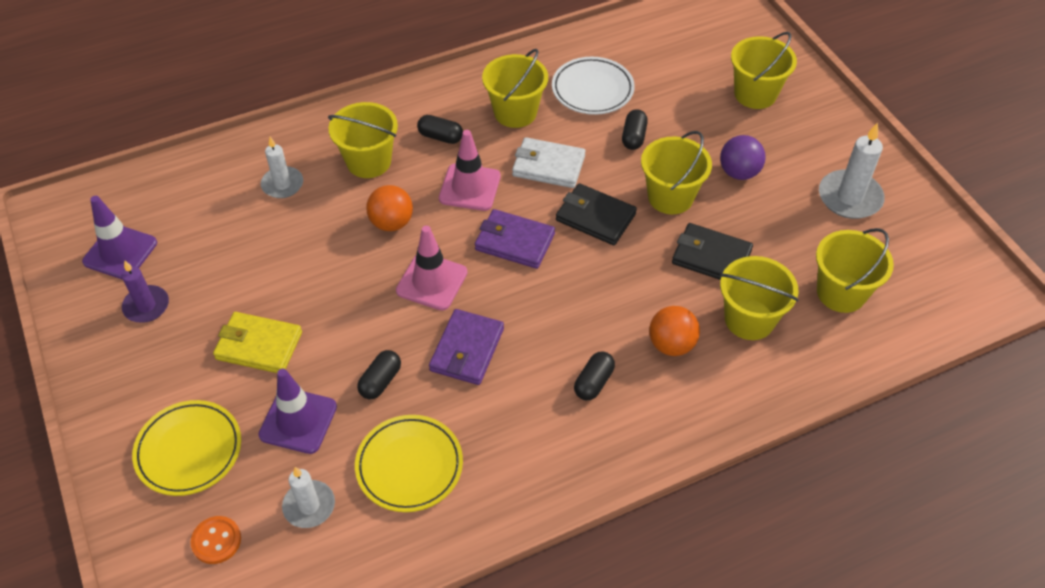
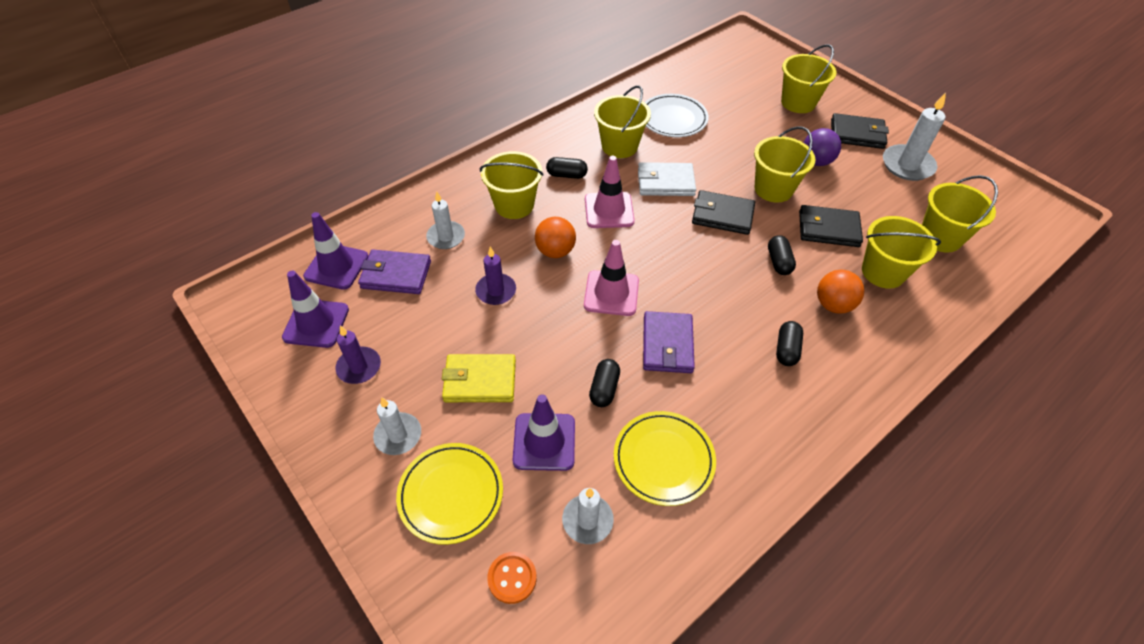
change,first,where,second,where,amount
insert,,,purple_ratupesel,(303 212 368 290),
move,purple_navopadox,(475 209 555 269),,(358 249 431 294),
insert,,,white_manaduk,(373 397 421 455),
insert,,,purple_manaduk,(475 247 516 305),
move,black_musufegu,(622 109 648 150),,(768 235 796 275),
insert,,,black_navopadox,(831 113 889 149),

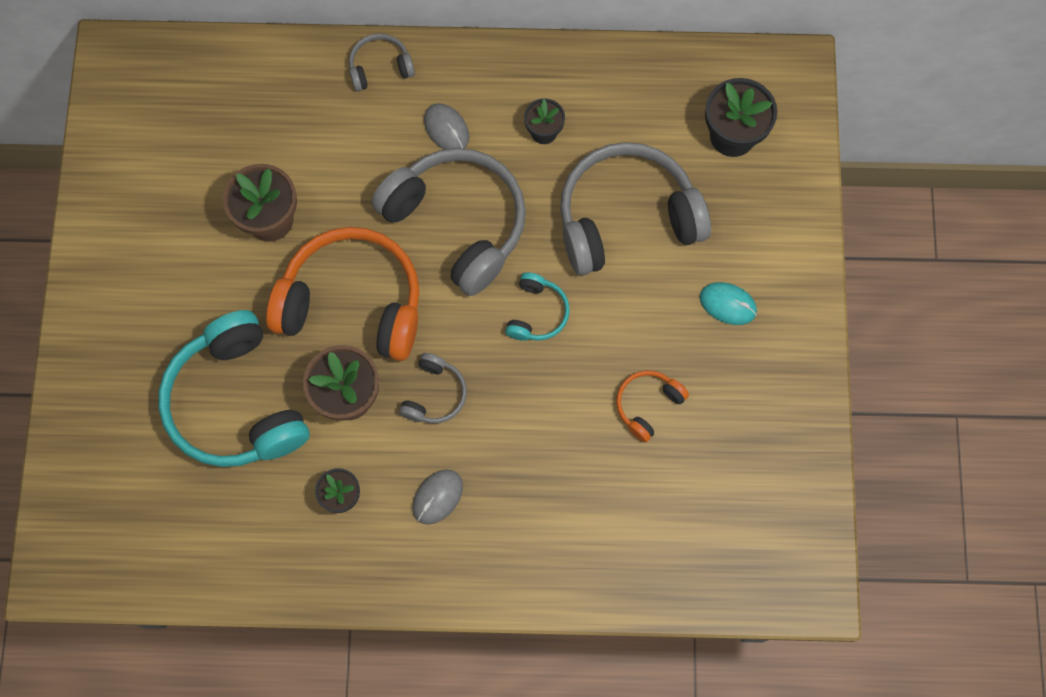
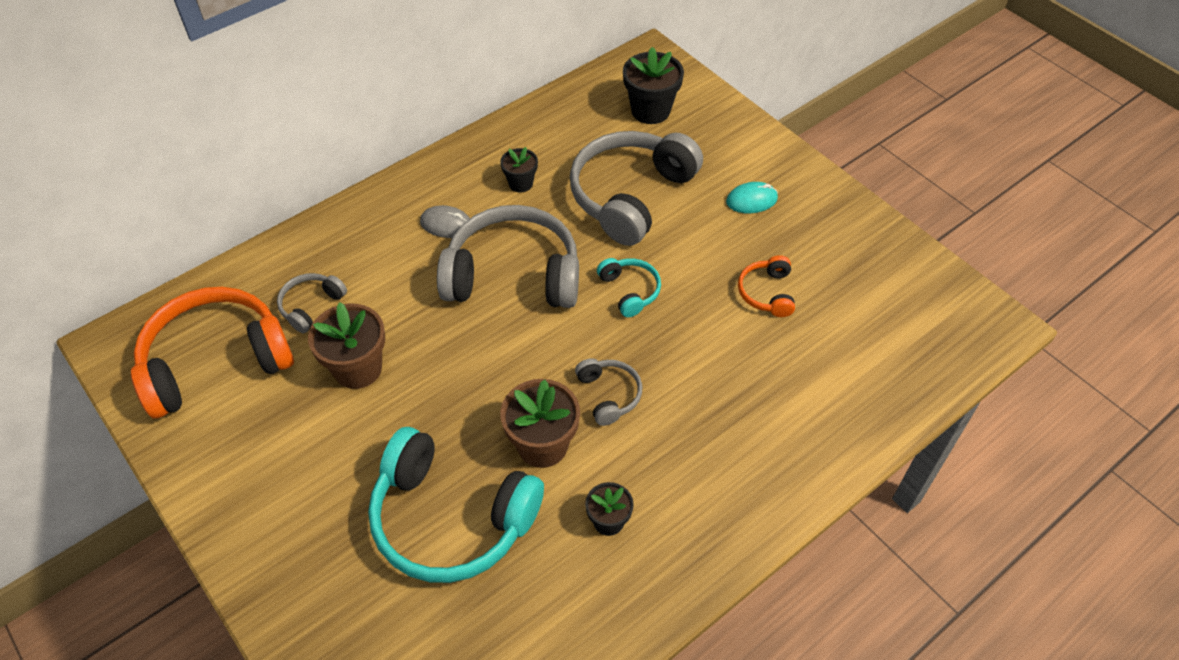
change,first,where,second,where,amount
move,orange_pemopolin,(266 227 420 361),,(131 287 294 418),
move,grey_pemopolin,(349 33 415 91),,(277 273 347 333),
delete,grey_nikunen,(412 469 463 525),,,

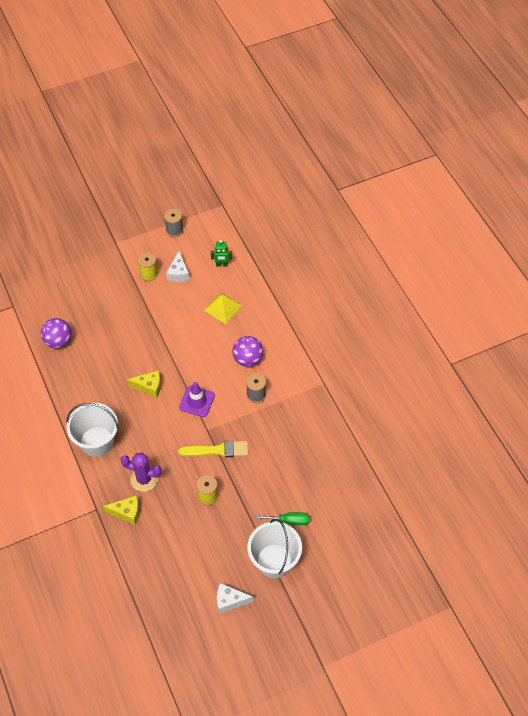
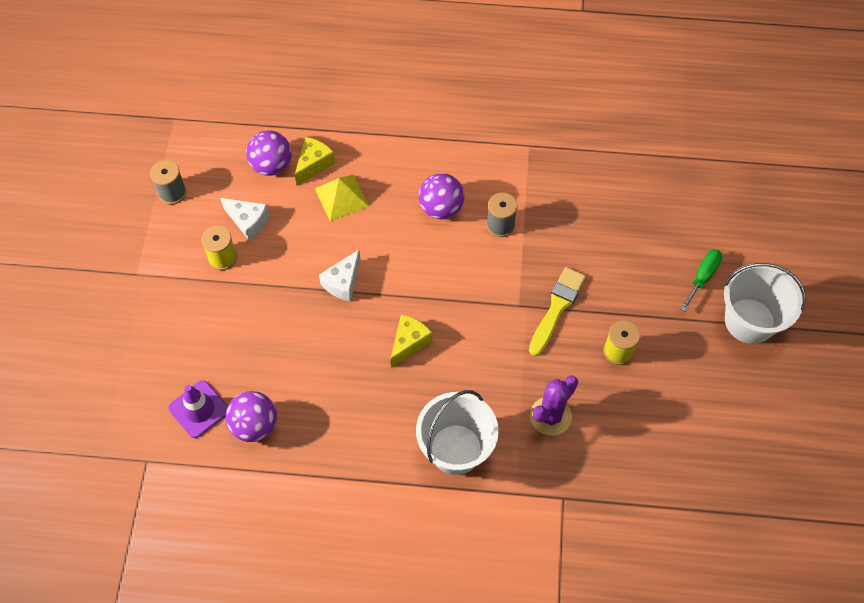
change,first,where,second,where,amount
move,purple_ratupesel,(179 382 215 417),,(168 380 228 438),
replace,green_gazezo,(211 240 232 266),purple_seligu,(246 130 292 176),
move,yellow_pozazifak,(103 495 139 525),,(295 137 335 186),
move,white_pozazifak,(217 583 253 614),,(319 250 361 302),

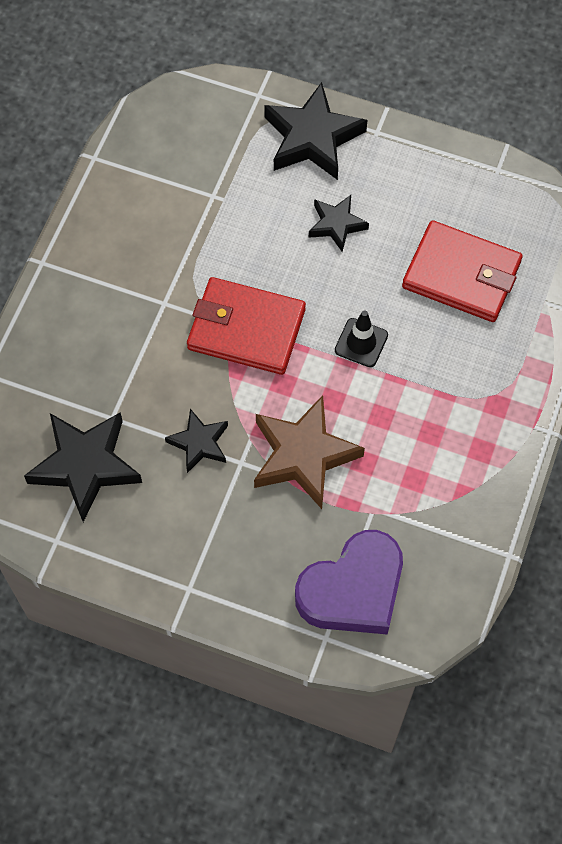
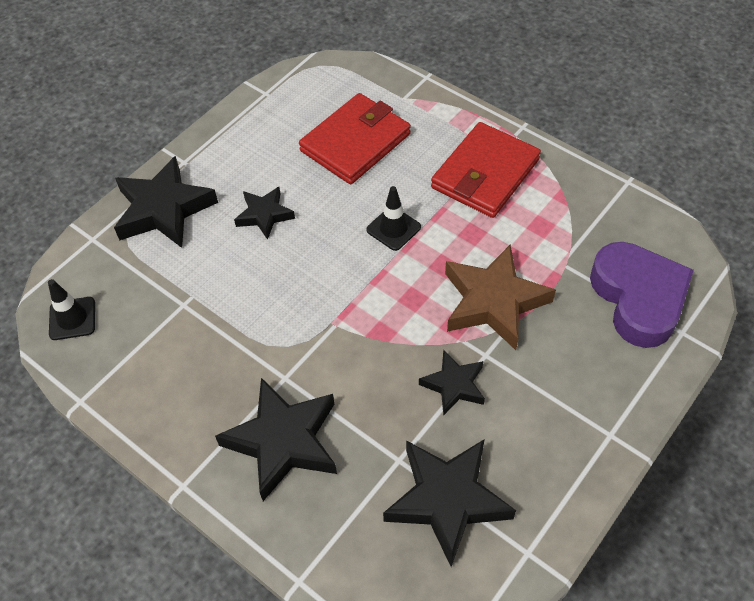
change,first,where,second,where,amount
insert,,,black_ratupesel,(48 279 95 340),
insert,,,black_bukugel,(215 378 337 501),
move,red_navopadox,(187 277 306 375),,(431 122 541 218),

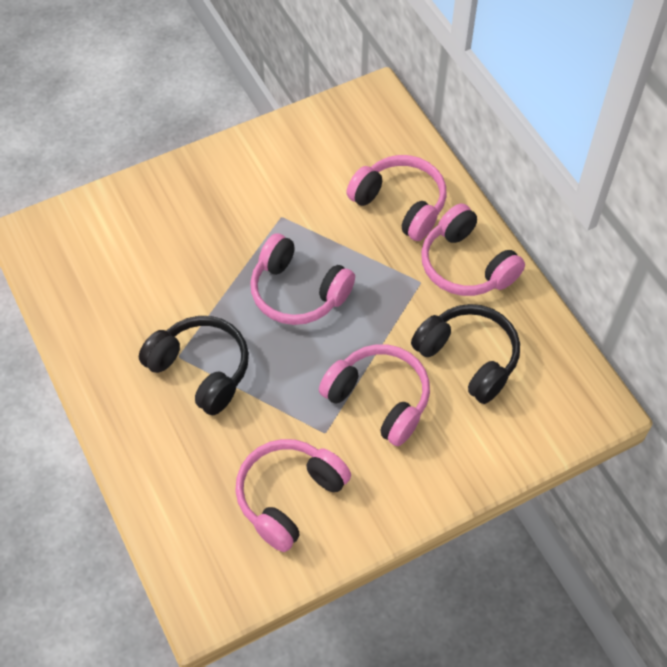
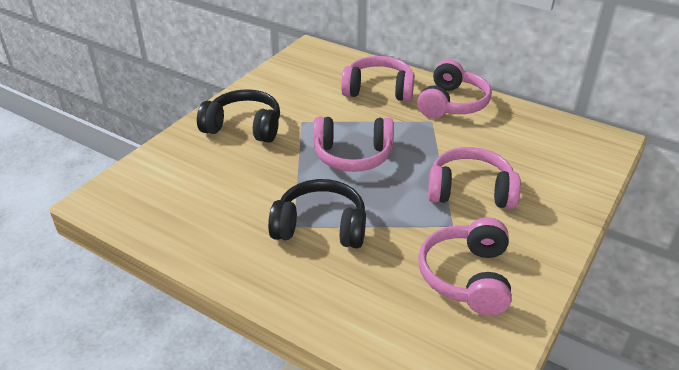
change,first,where,second,where,amount
move,black_pemopolin,(411 304 520 404),,(197 89 280 143),
rotate,pink_pemopolin,(421 204 525 296),,(417 60 492 118),90 degrees counterclockwise

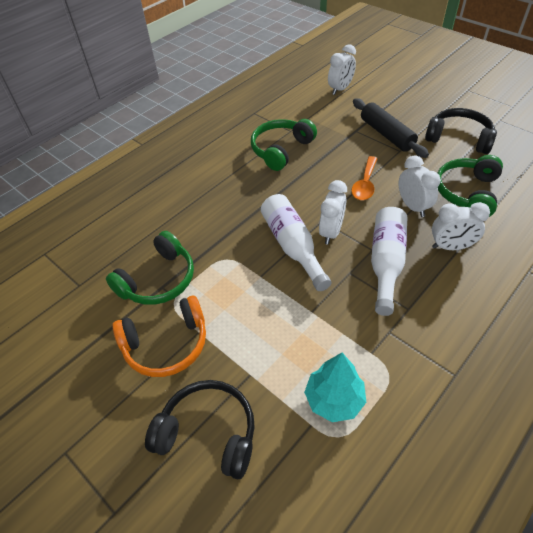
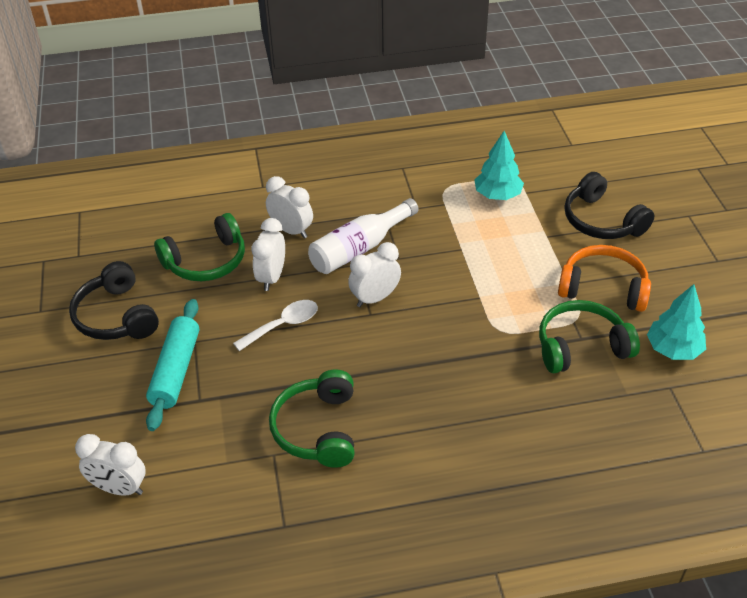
change,first,where,second,where,amount
rotate,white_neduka,(328 44 356 95),,(75 434 146 496),150 degrees counterclockwise
recolor,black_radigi,(353 98 429 158),turquoise_radigi,(146 299 199 431),
recolor,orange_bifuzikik,(351 156 377 200),white_bifuzikik,(233 300 318 351),
rotate,green_pemopolin,(251 119 317 171),,(269 369 355 468),105 degrees clockwise
insert,,,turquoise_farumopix,(647 284 706 360),
delete,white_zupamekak,(261 194 332 291),,,

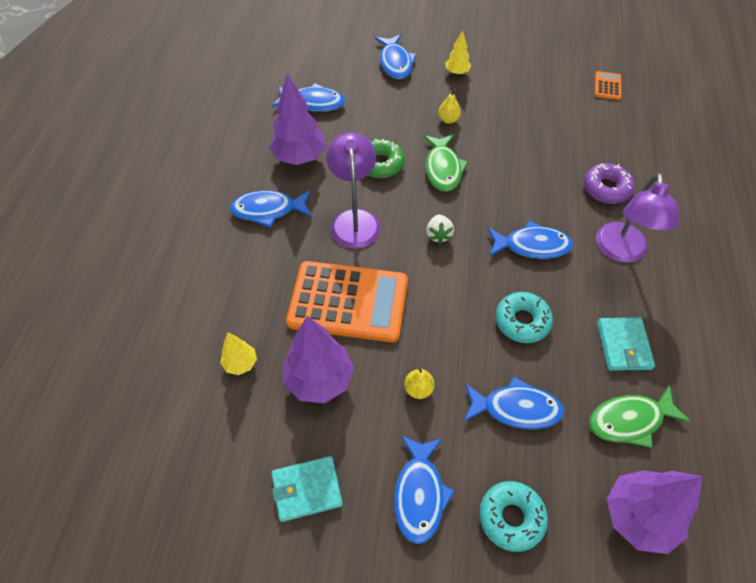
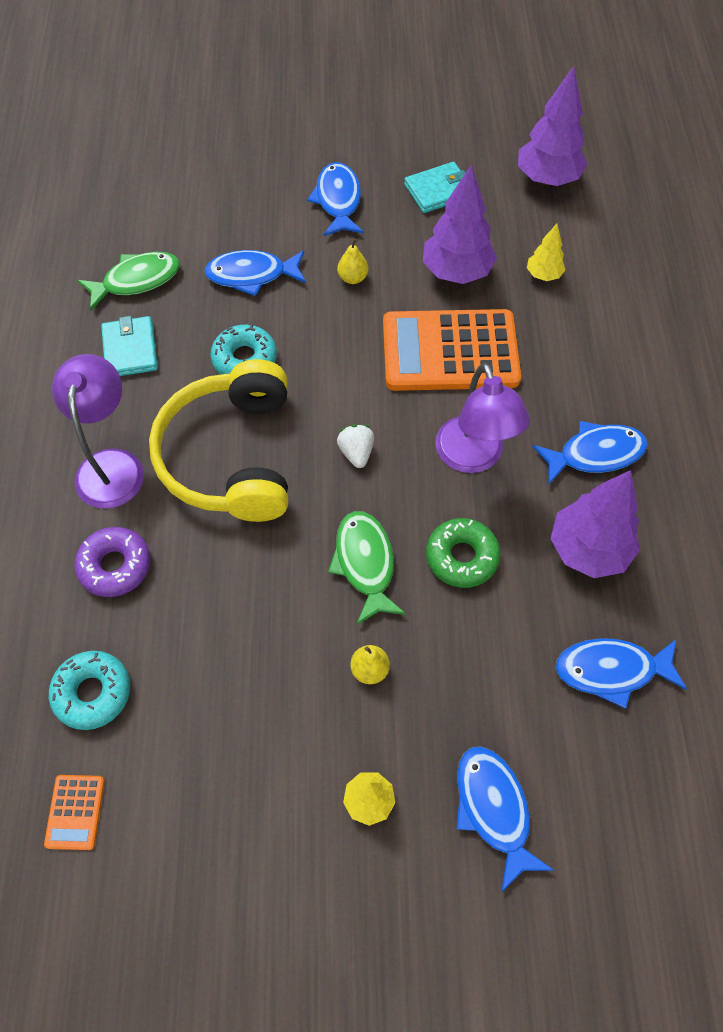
change,first,where,second,where,amount
move,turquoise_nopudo,(479 481 548 552),,(49 651 130 730),
replace,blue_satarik,(487 220 573 259),yellow_pemopolin,(149 359 288 522),
move,purple_farumopix,(607 470 703 554),,(518 66 588 186),

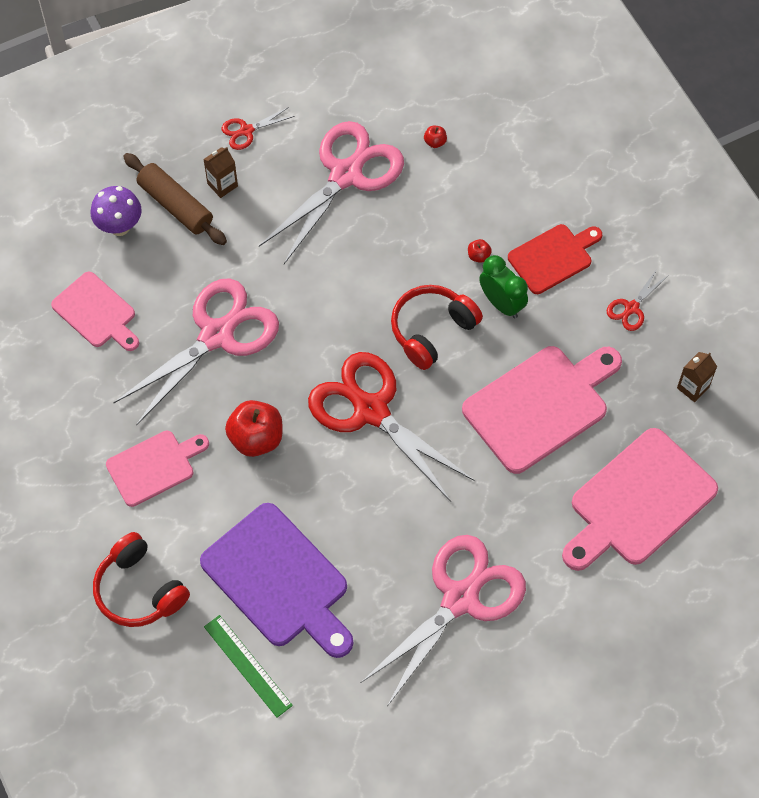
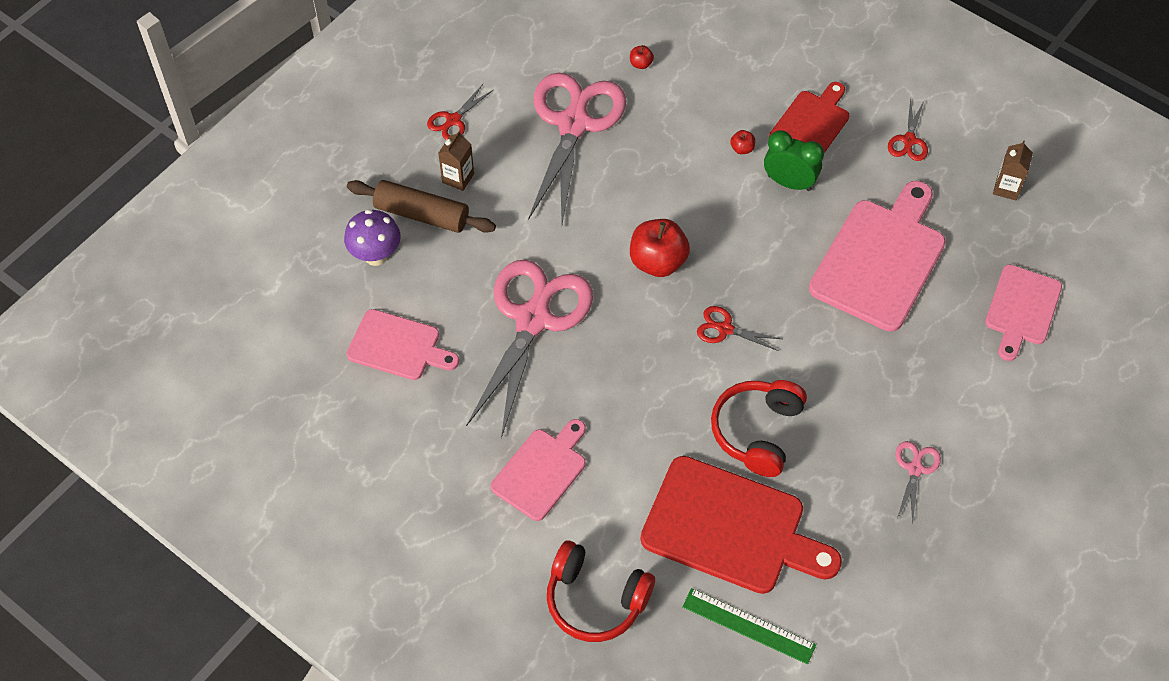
change,first,where,second,where,amount
move,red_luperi,(225 400 282 457),,(630 219 690 277),
recolor,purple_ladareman,(200 503 353 658),red_ladareman,(641 456 842 594),
resize,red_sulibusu,(308 352 474 502),,(697 306 782 351),x0.43
move,red_pemopolin,(391 285 483 370),,(711 380 807 477),
resize,pink_sulibusu,(361 535 526 705),,(896 441 941 523),x0.43
resize,pink_ladareman,(562 428 718 571),,(985 265 1062 361),x0.60

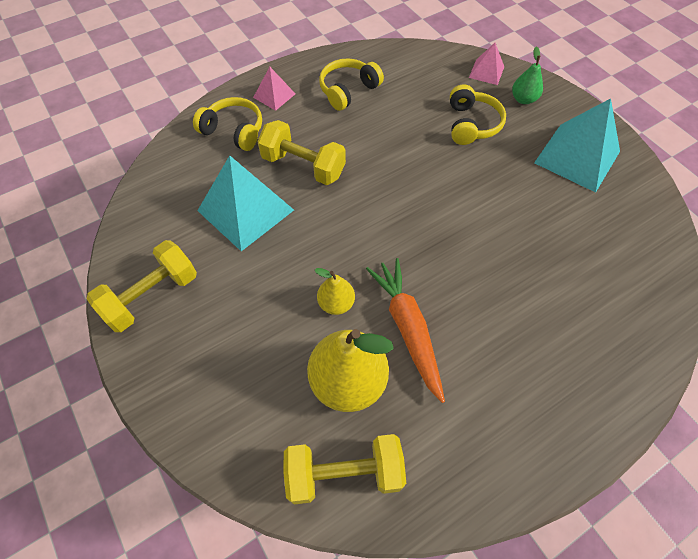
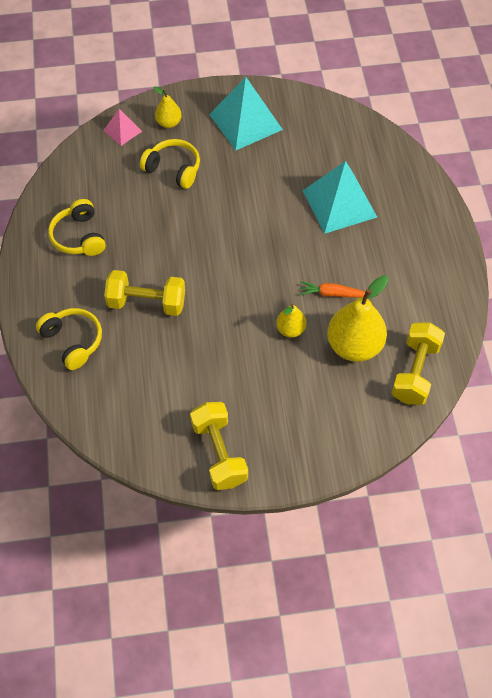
change,first,where,second,where,amount
rotate,yellow_pemopolin,(193 97 262 151),,(36 308 102 370),90 degrees clockwise
rotate,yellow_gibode,(257 120 346 185),,(104 270 185 316),45 degrees clockwise
recolor,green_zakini,(512 47 543 104),yellow_zakini,(153 87 182 128),
resize,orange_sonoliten,(366 258 445 403),,(299 281 365 298),x0.60
move,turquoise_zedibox,(197 156 294 251),,(303 161 377 234),
delete,pink_zedibox,(253 67 295 111),,,

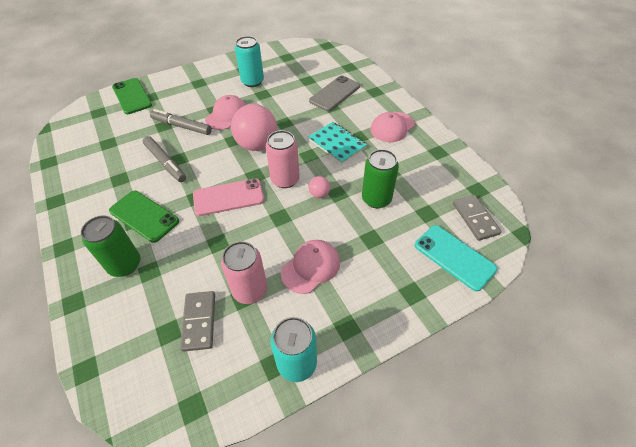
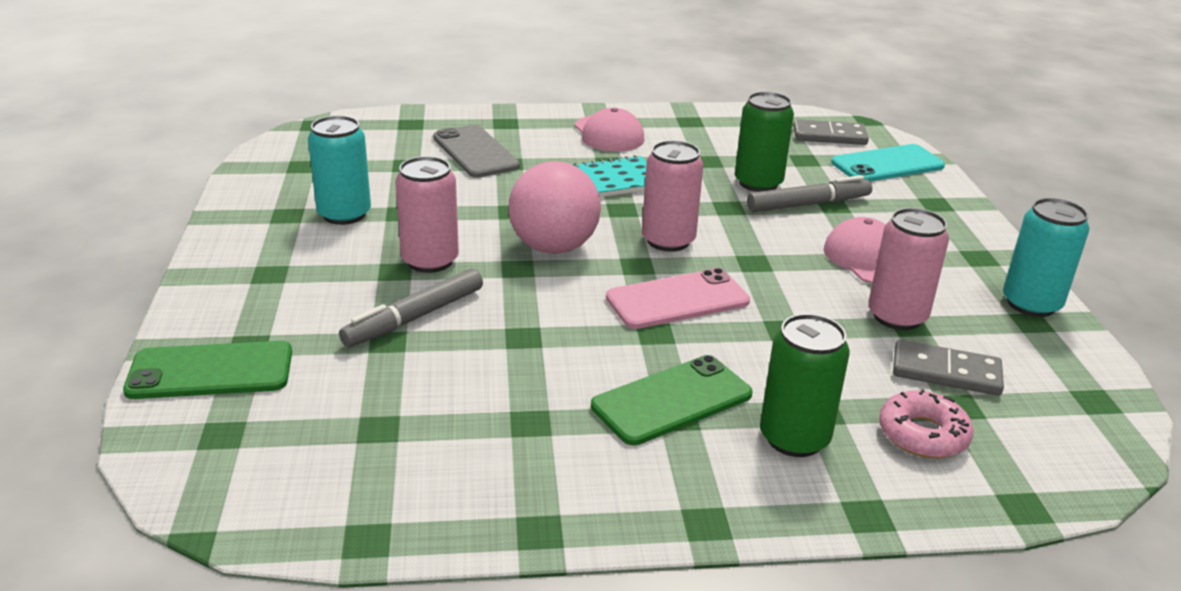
change,first,where,second,where,amount
replace,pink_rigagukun,(205 95 246 130),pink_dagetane,(395 156 459 273),
rotate,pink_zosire,(193 178 264 216),,(606 268 750 329),60 degrees clockwise
move,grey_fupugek,(143 136 186 182),,(747 175 872 212),
insert,,,pink_nopudo,(879 389 973 458),
delete,pink_seligu,(308 176 330 198),,,

